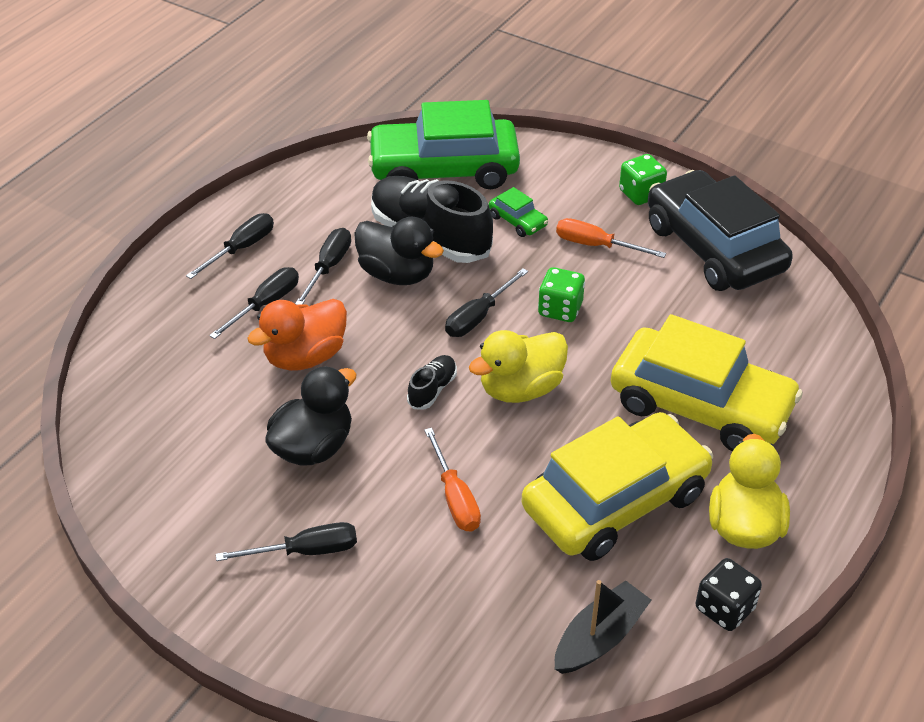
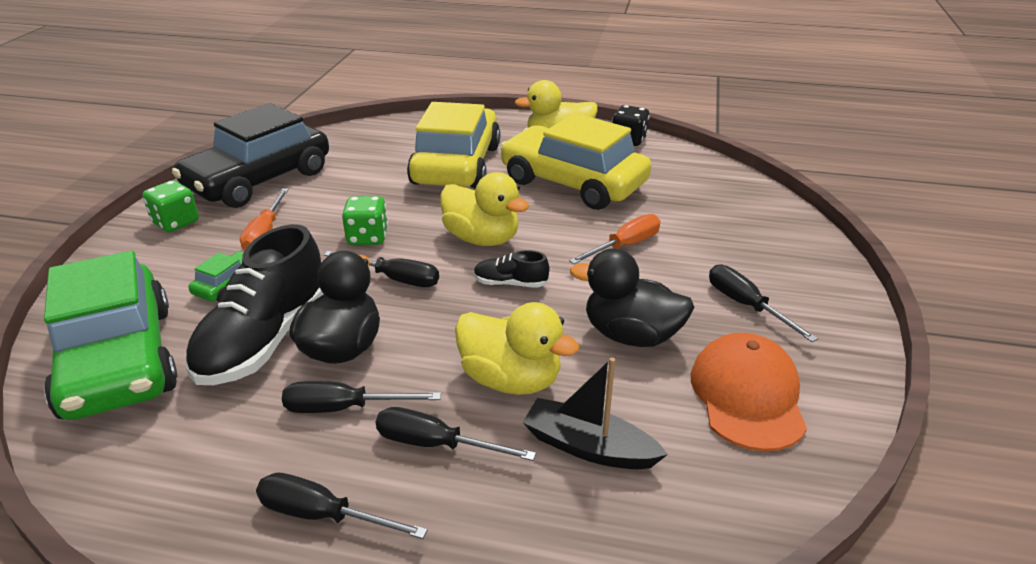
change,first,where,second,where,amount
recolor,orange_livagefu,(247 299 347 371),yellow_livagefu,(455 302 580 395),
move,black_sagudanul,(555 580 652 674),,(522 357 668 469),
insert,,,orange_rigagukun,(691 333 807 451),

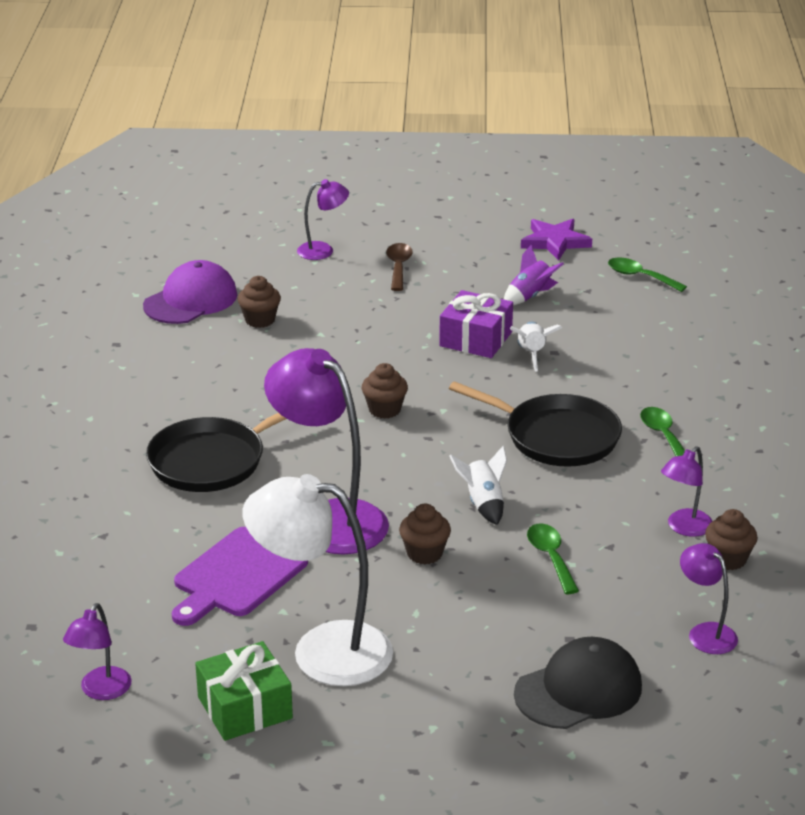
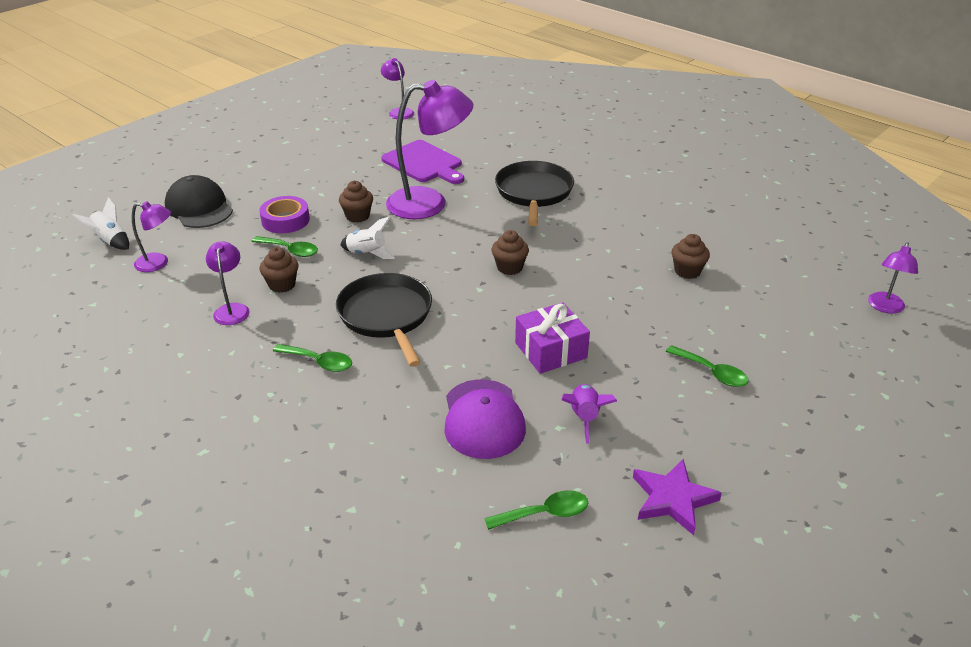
change,first,where,second,where,amount
move,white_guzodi,(510 322 562 371),,(73 197 129 250),
rotate,black_rigagukun,(514 637 642 729),,(165 175 233 228),135 degrees clockwise
insert,,,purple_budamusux,(259 196 310 233),
move,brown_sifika,(705 509 758 570),,(259 247 298 293),
rotate,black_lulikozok,(449 381 622 467),,(336 273 432 367),90 degrees clockwise
rotate,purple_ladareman,(172 527 308 626),,(381 140 464 184),150 degrees clockwise
move,purple_rigagukun,(143 260 237 324),,(444 379 526 459),
recolor,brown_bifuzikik,(386 243 413 291),green_bifuzikik,(666 345 749 387),
move,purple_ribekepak,(297 179 349 260),,(868 242 918 314),
delete,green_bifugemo,(195 641 293 741),,,
delete,white_ribekepak,(243 474 393 686),,,

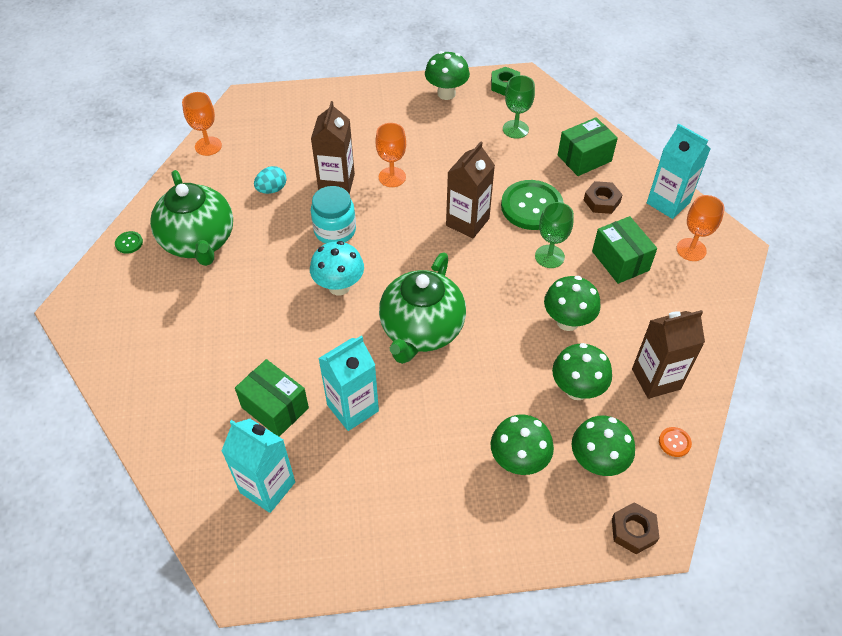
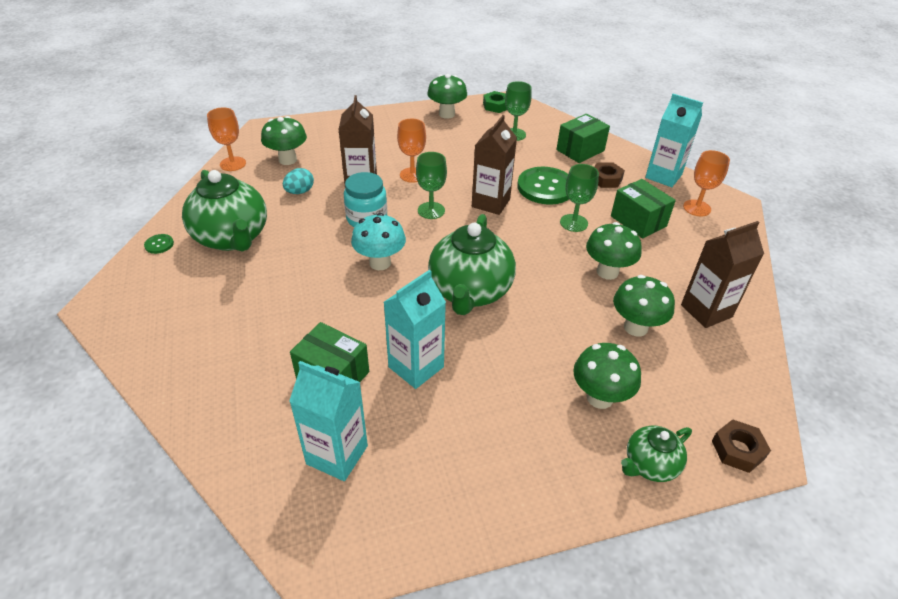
change,first,where,second,where,amount
move,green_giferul,(572 416 635 476),,(261 116 307 165),
insert,,,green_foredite,(416 152 447 219),
insert,,,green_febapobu,(621 425 692 482),
delete,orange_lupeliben,(659 427 692 457),,,

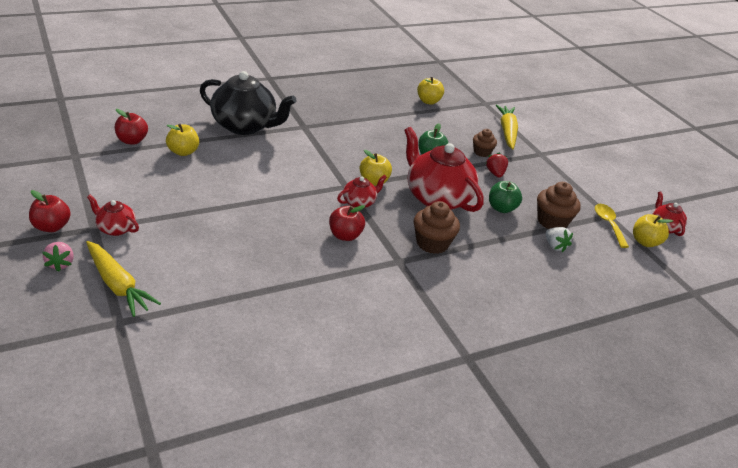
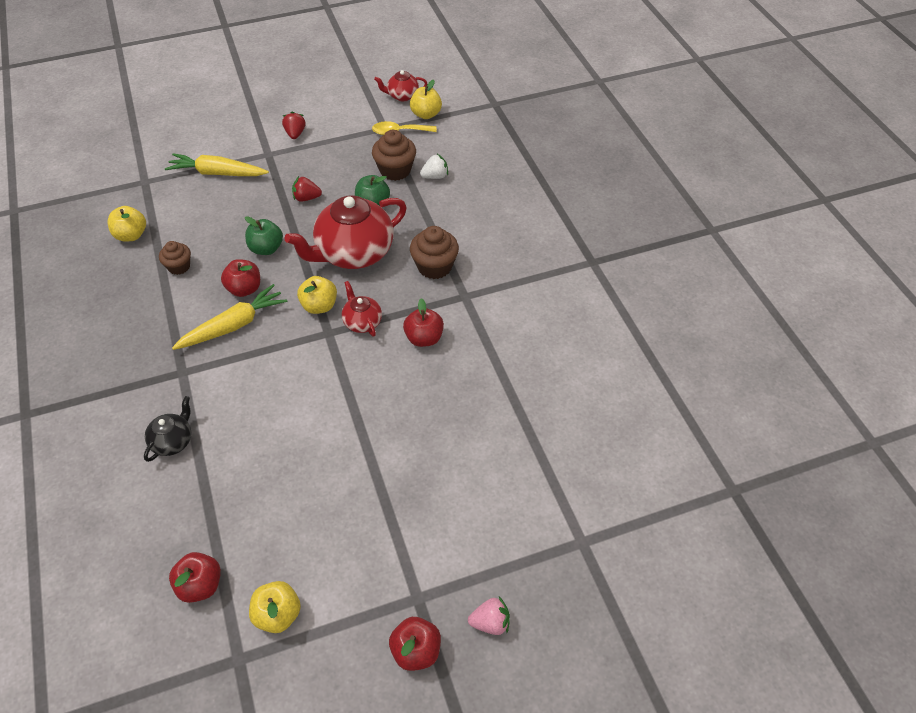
change,first,where,second,where,amount
resize,black_febapobu,(200 71 296 135),,(144 396 191 462),x0.48
move,brown_sifika,(473 129 497 157),,(159 241 191 275),
move,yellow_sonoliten,(86 241 161 317),,(172 284 287 350),
insert,,,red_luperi,(221 259 260 297),
move,yellow_luperi,(166 124 199 156),,(249 581 301 633),
insert,,,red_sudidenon,(282 112 306 139),
delete,red_febapobu,(87 195 139 236),,,

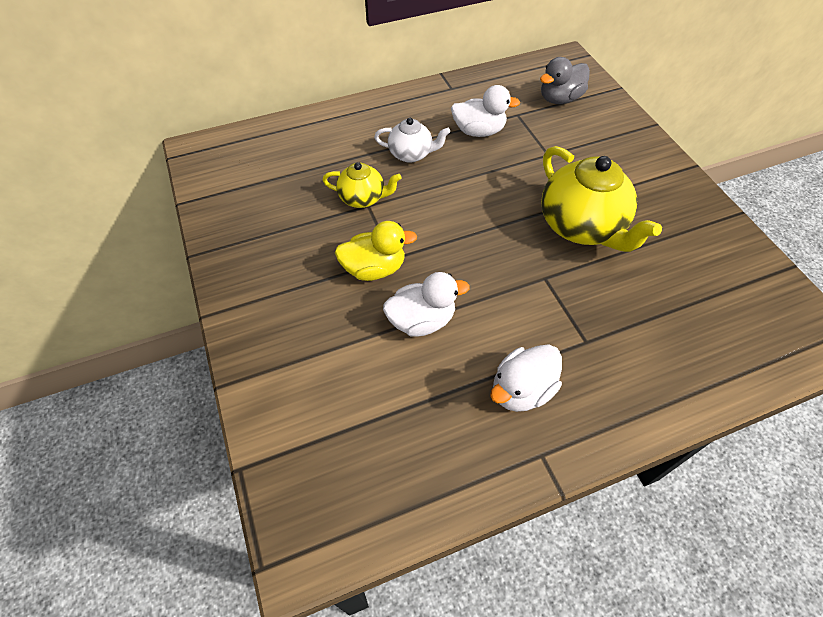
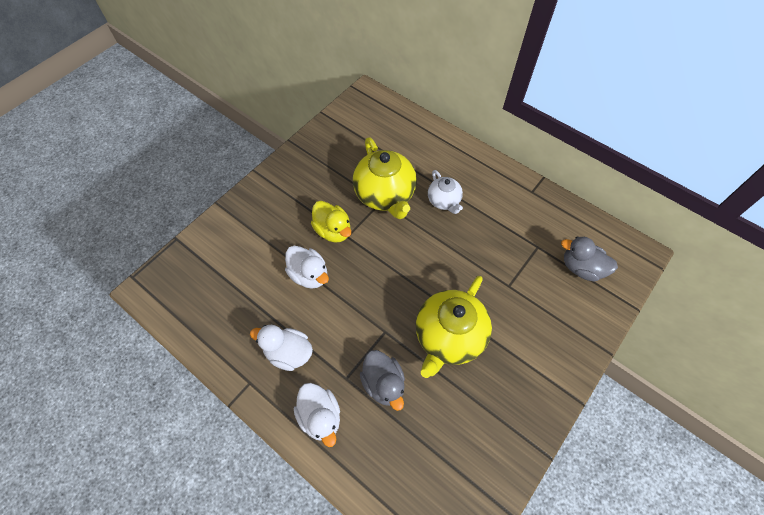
change,first,where,second,where,amount
move,white_livagefu,(451 85 521 137),,(294 383 340 447),
resize,yellow_febapobu,(323 162 402 208),,(353 137 417 219),x1.82
insert,,,grey_livagefu,(360 350 405 411),

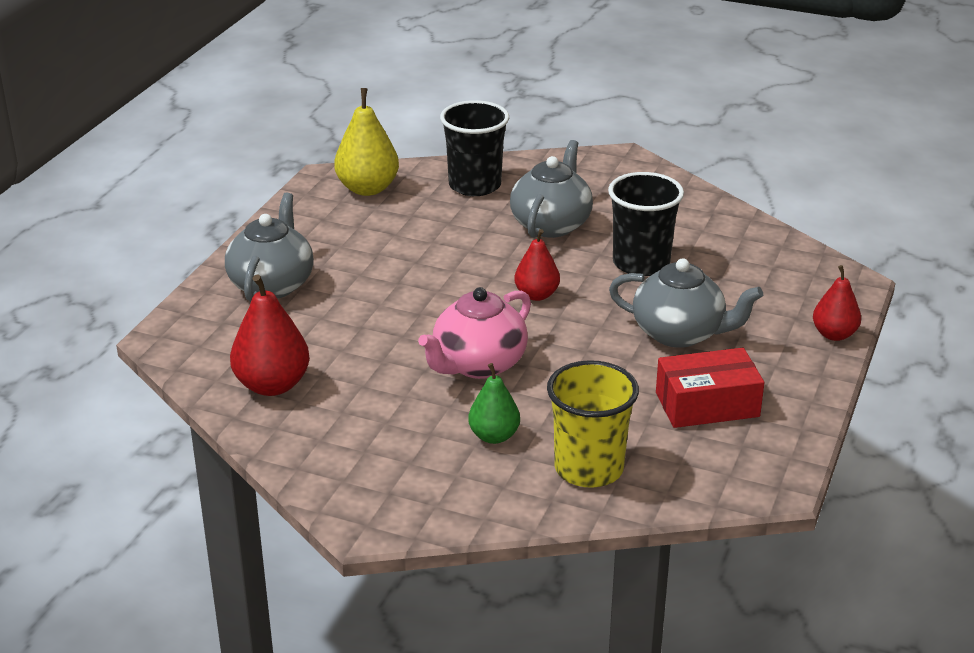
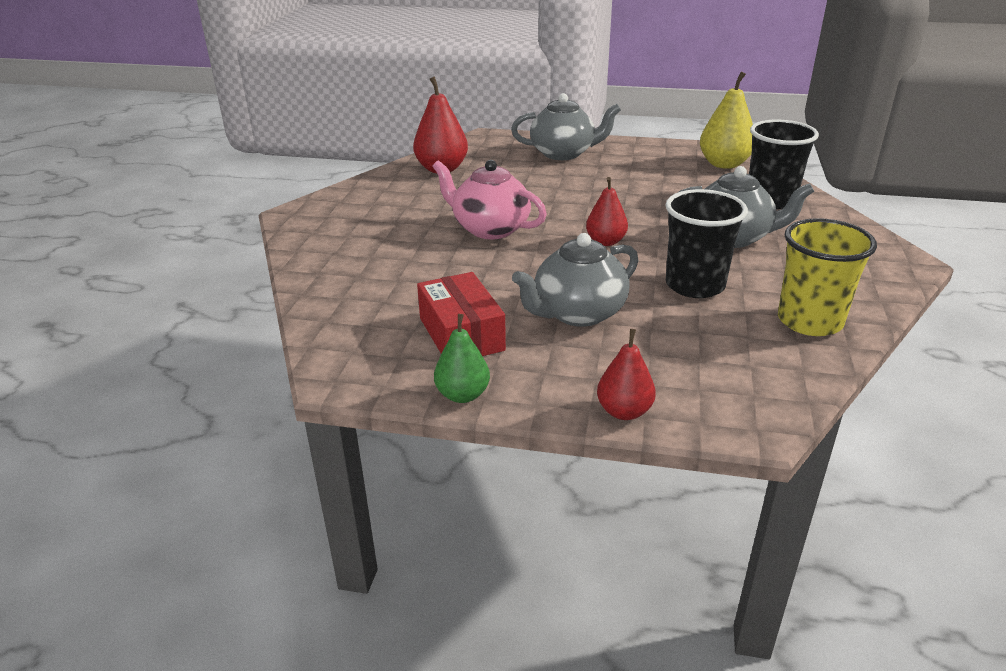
change,first,where,second,where,amount
move,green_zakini,(468 363 520 444),,(434 314 490 403),
rotate,grey_febapobu,(609 258 763 348),,(512 233 639 327),45 degrees clockwise
move,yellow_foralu,(547 360 639 488),,(778 218 877 336),

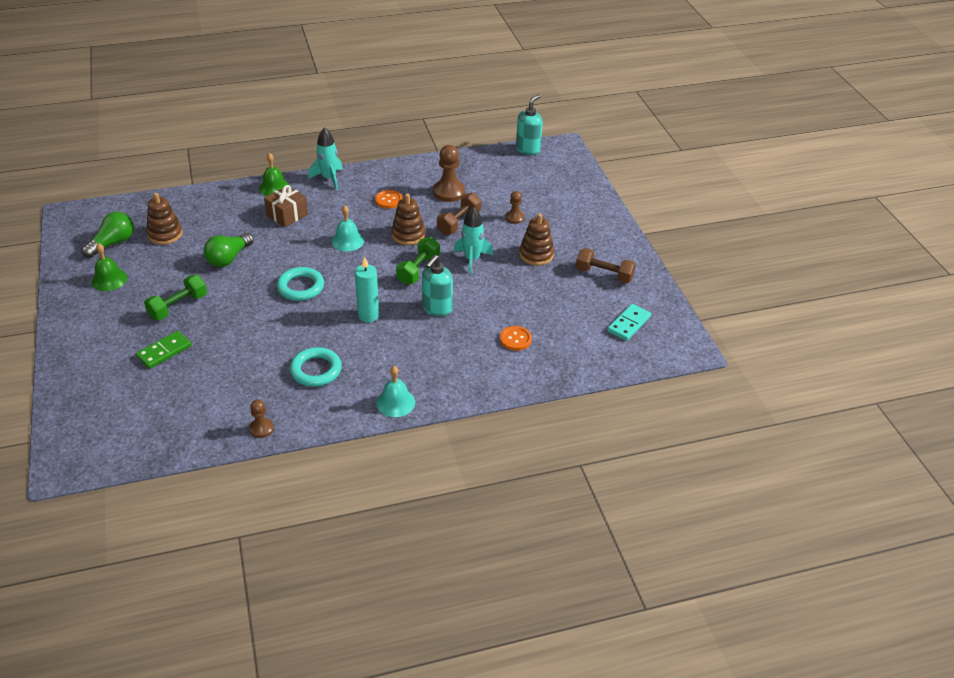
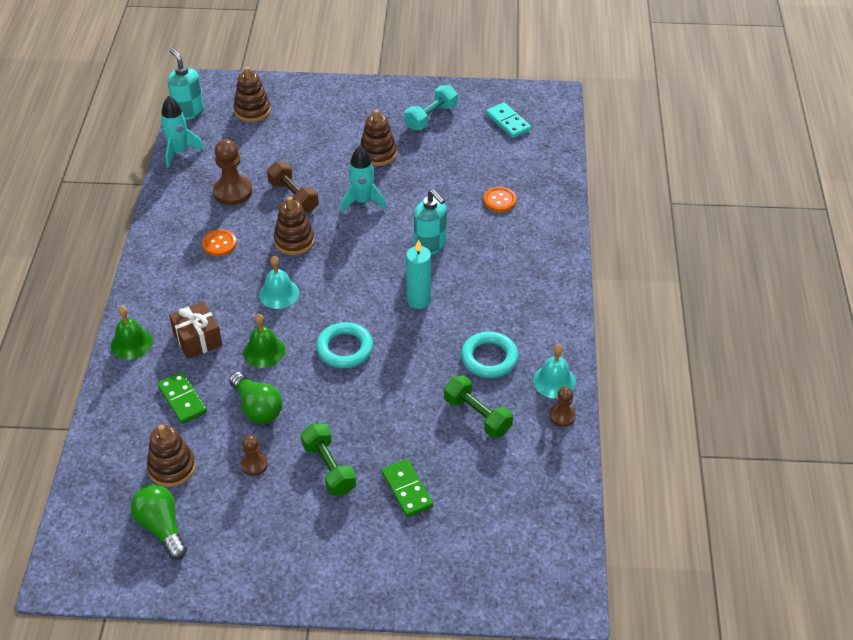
change,first,where,second,where,amount
insert,,,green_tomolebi,(158 372 207 424),
move,turquoise_guzodi,(308 127 343 190),,(161 96 204 168),
insert,,,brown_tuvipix,(234 67 271 122),
move,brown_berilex,(506 191 524 224),,(241 435 268 476),
move,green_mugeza,(92 243 127 291),,(243 314 285 368),
recolor,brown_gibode,(576 248 636 284),turquoise_gibode,(405 85 458 130),
move,green_gibode,(396 237 440 285),,(444 375 513 438),
move,turquoise_mugeza,(376 366 415 417),,(533 344 576 398),

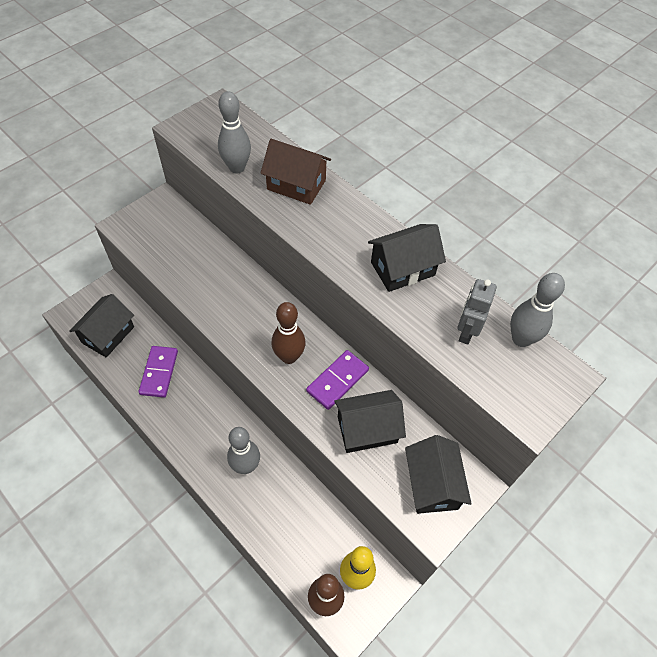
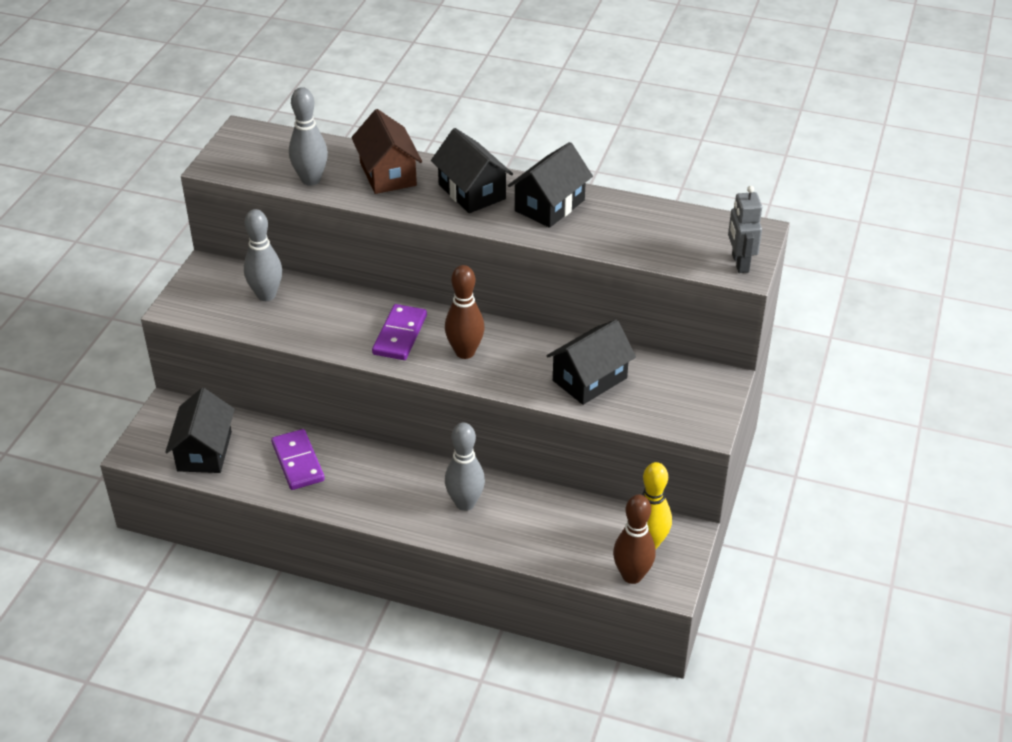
change,first,where,second,where,amount
move,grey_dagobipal,(510 273 565 347),,(244 209 282 301),
rotate,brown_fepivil,(260 139 331 205),,(351 109 422 194),75 degrees clockwise
move,purple_tomolebi,(306 350 369 410),,(372 304 427 360),
move,black_fepivil,(405 435 472 514),,(431 128 513 213),
move,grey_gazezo,(457 279 497 345),,(728 186 762 273),

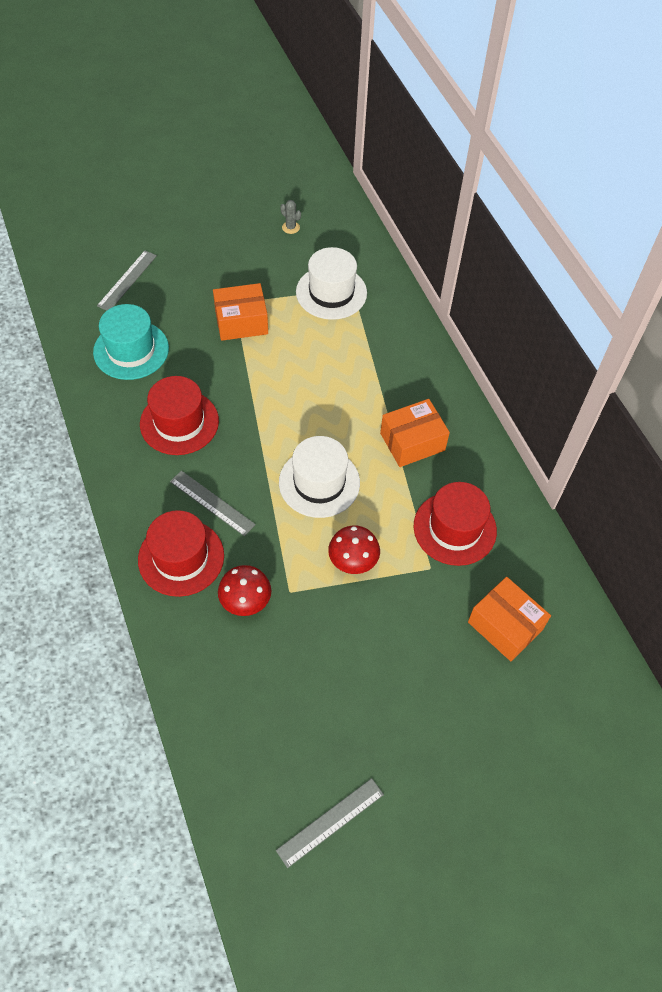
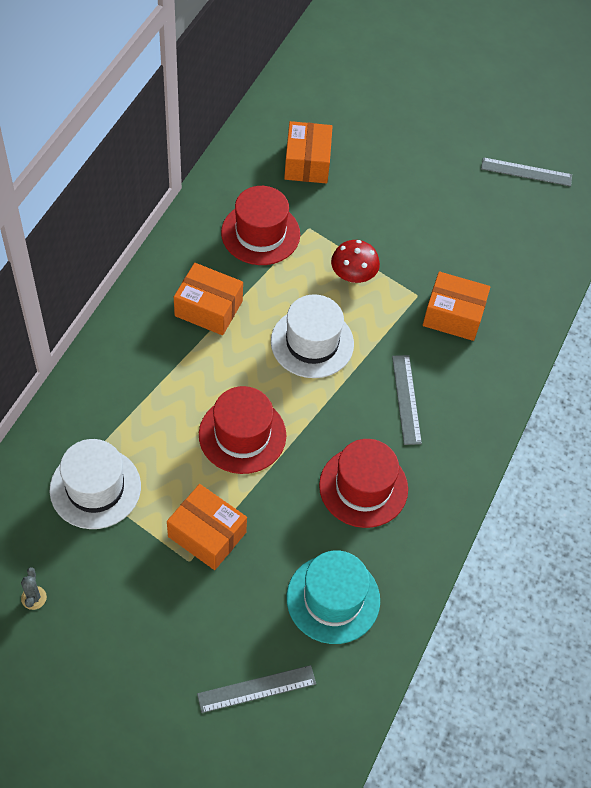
change,first,where,second,where,amount
move,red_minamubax,(138 510 224 597),,(199 386 286 474),
replace,red_giferul,(218 565 271 616),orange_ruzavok,(423 271 490 341),

